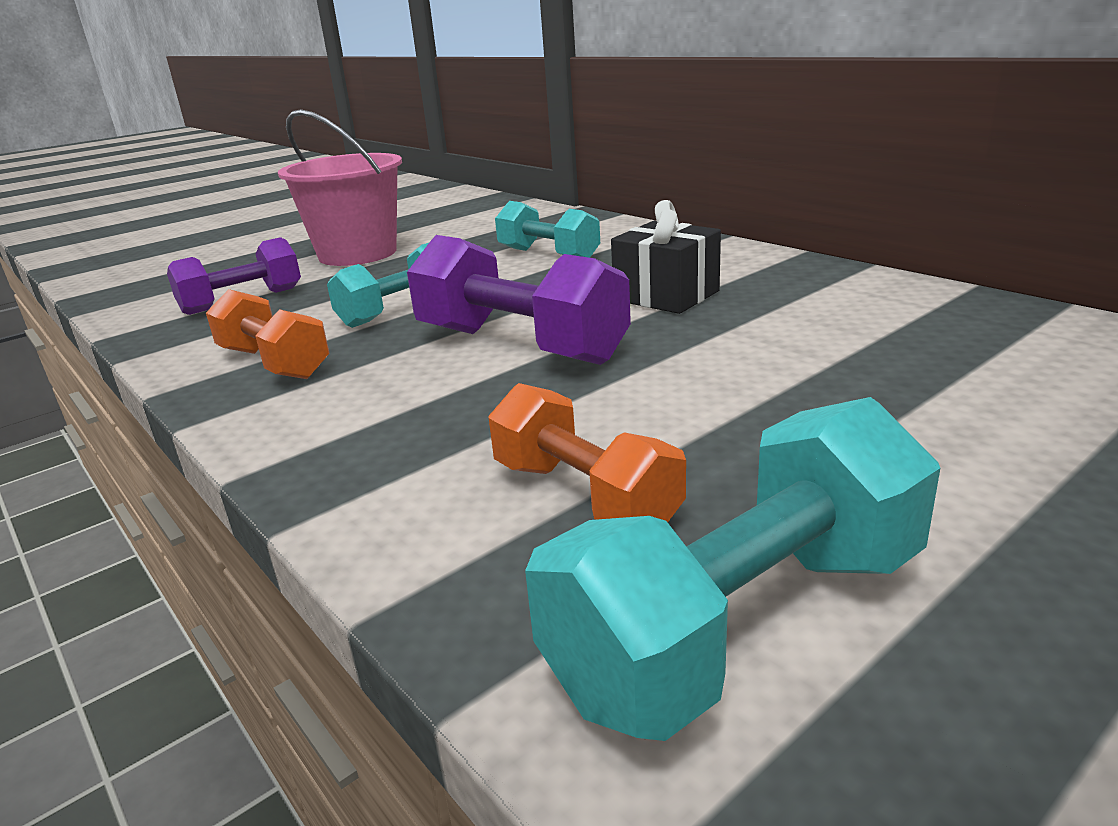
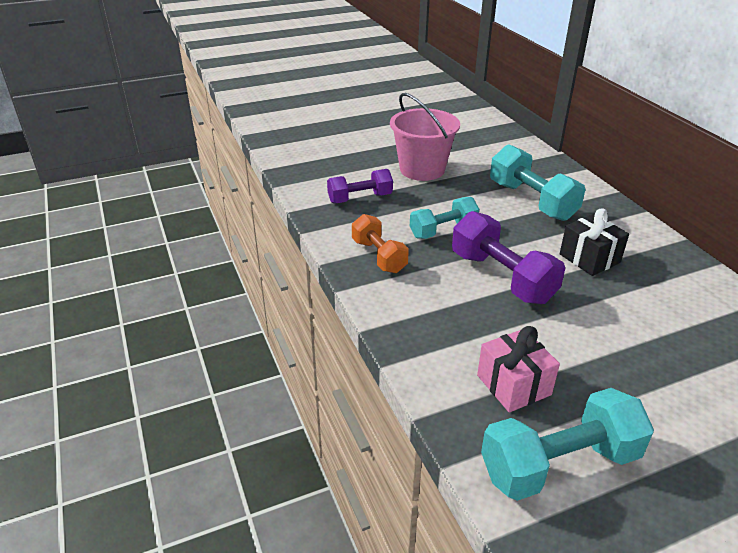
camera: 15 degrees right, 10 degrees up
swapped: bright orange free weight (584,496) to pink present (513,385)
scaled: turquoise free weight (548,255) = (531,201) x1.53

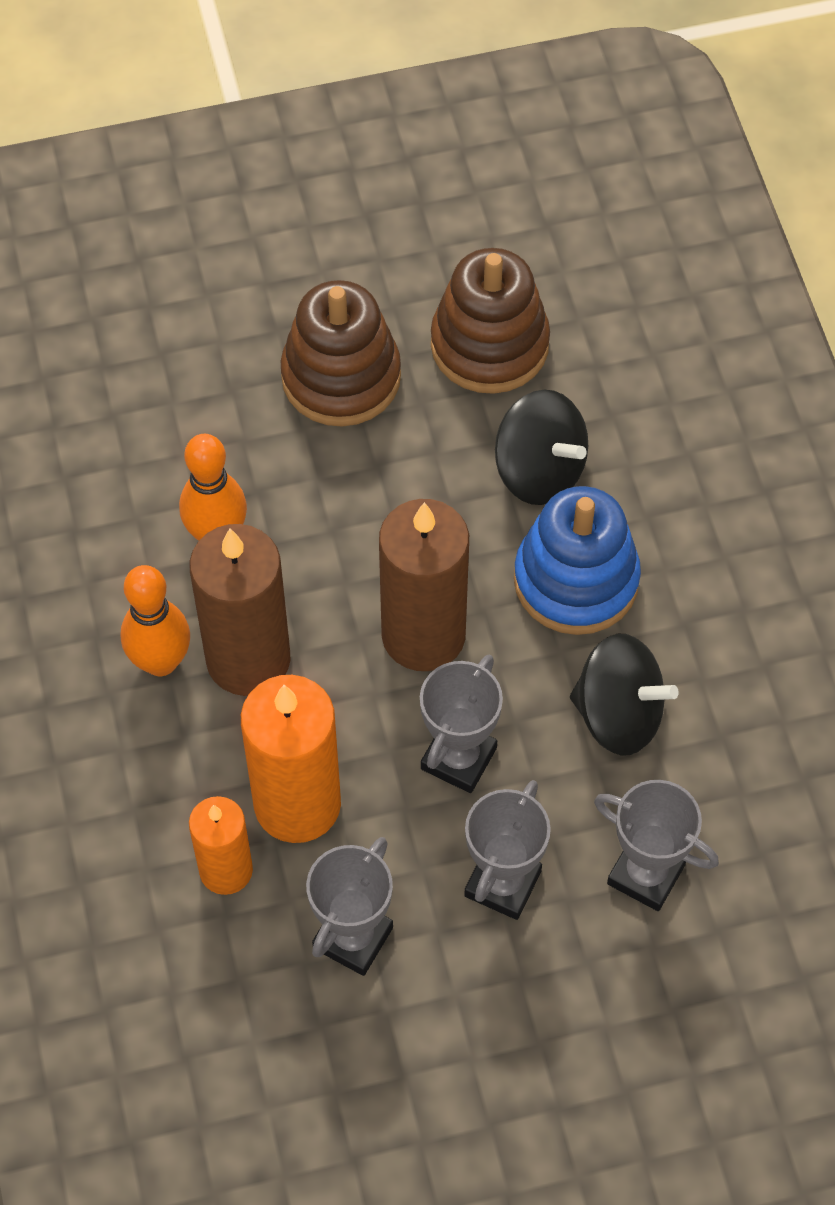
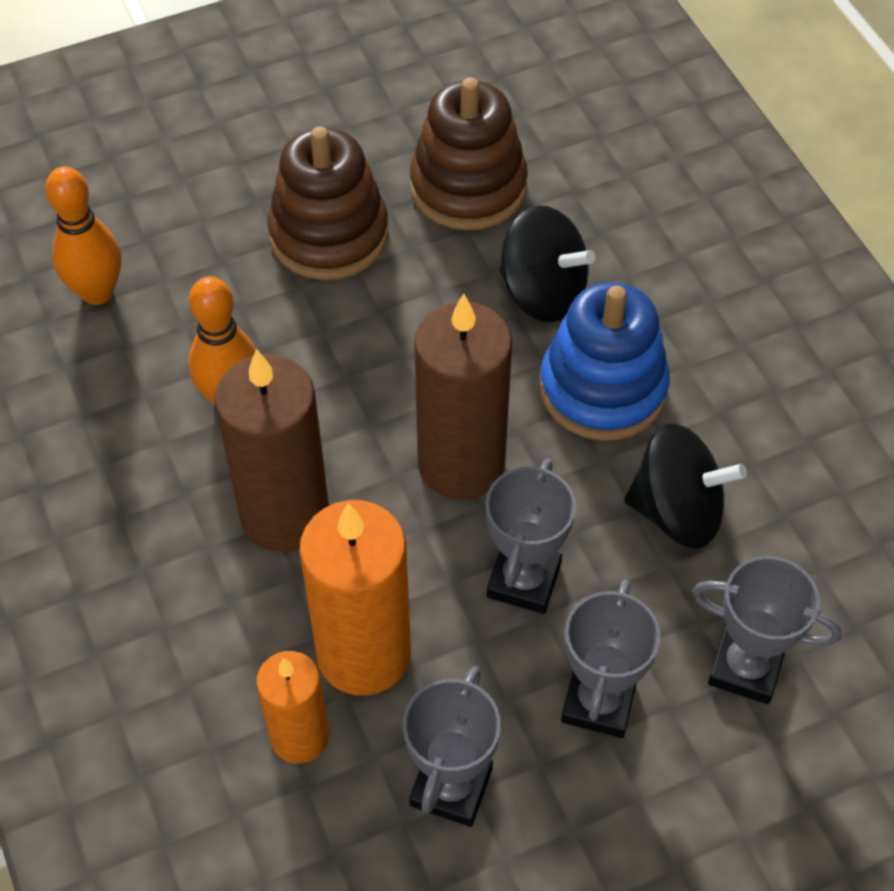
camera: 10 degrees left, 5 degrees down
shifted: bright orange skittle (160,661) to (97,292)

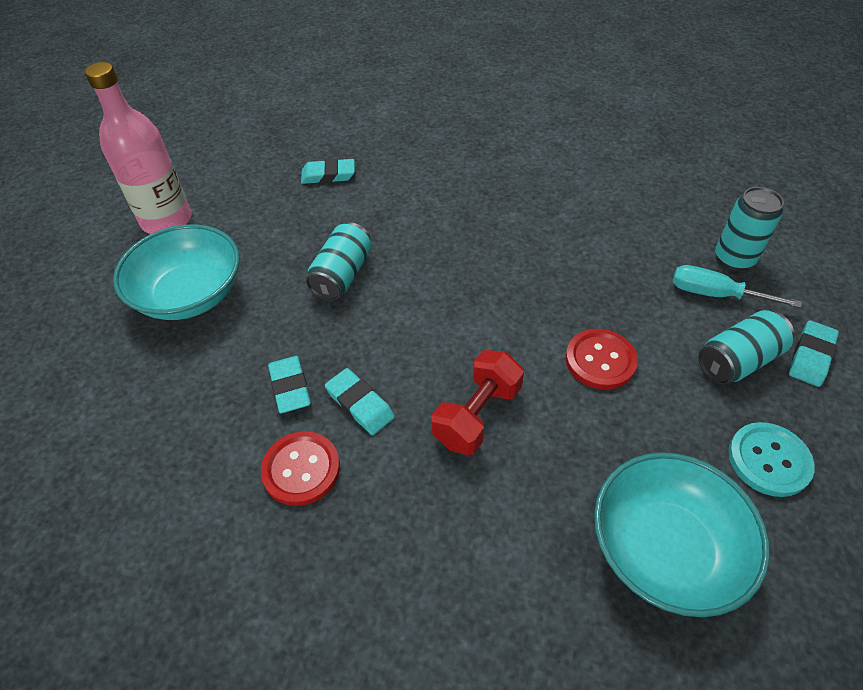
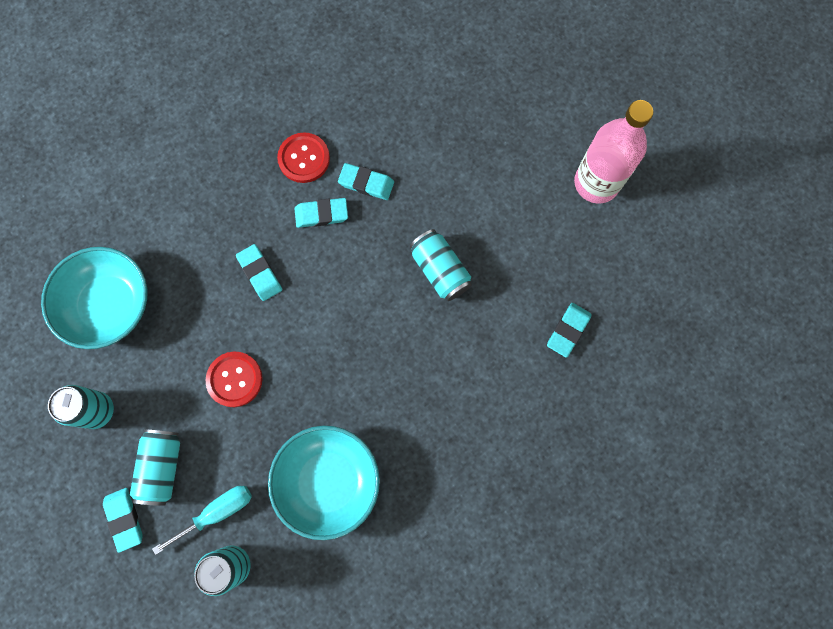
camera: 125 degrees right, 25 degrees up
shifted: turquoise serving bowl (190,294) to (328,481)
swapped: turquoise shirt button (768,460) to turquoise tin (97,410); crimson free weight (477,415) to turquoise pencil eraser (260,273)

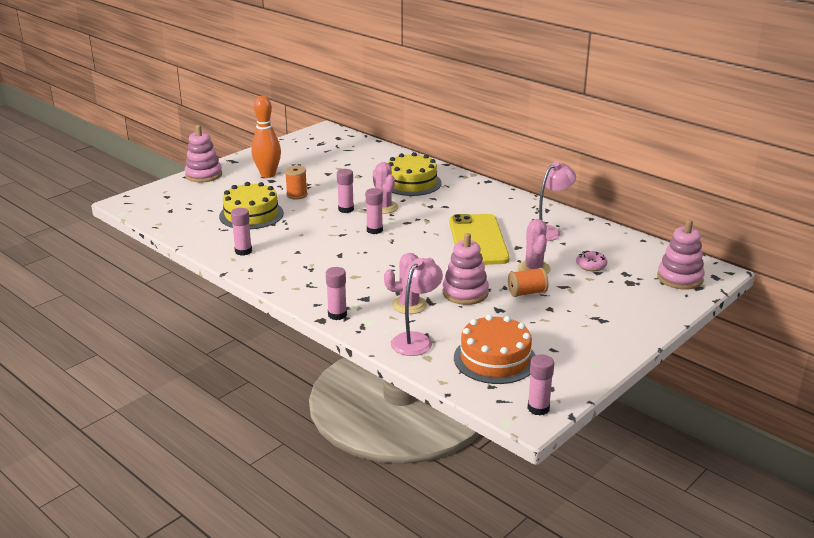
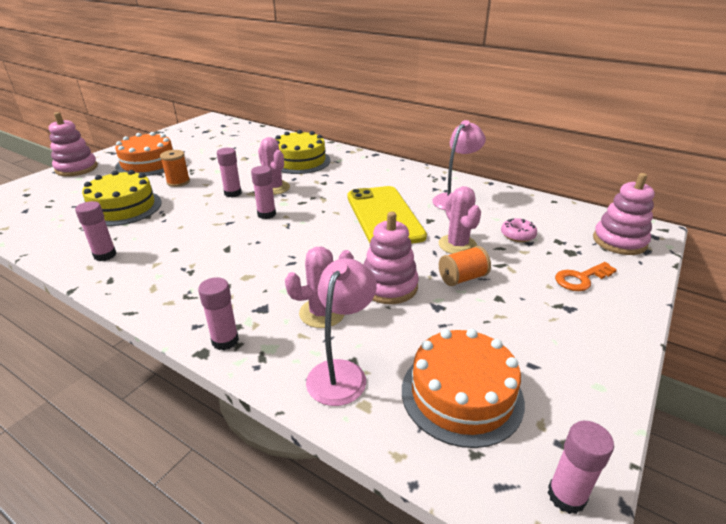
camera: 10 degrees left, 5 degrees up
new: bright orange key (581,279)
swapped: bright orange skittle (268,175) to bright orange layer cake (148,163)

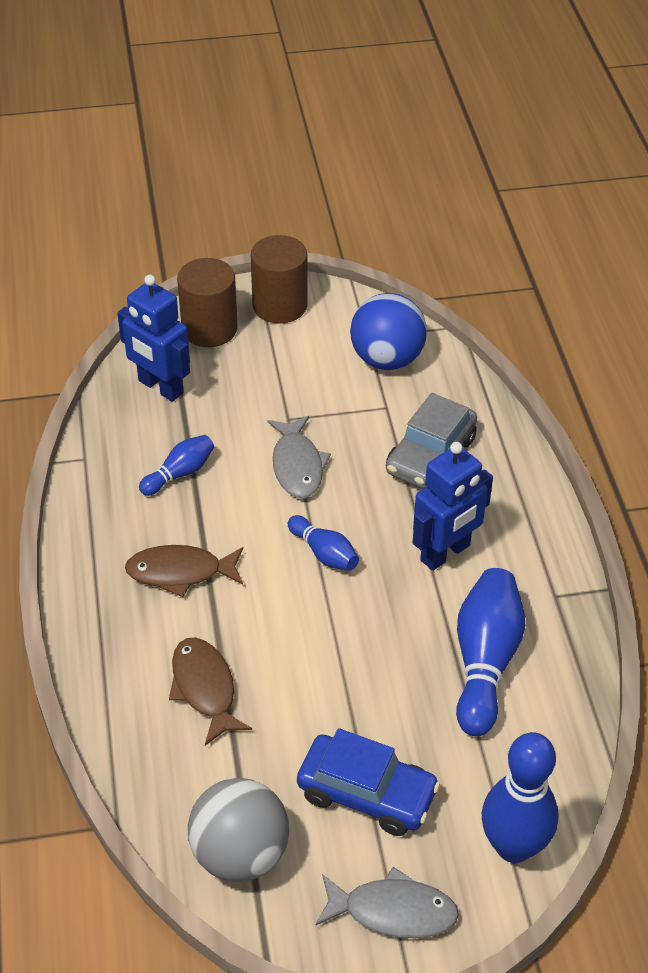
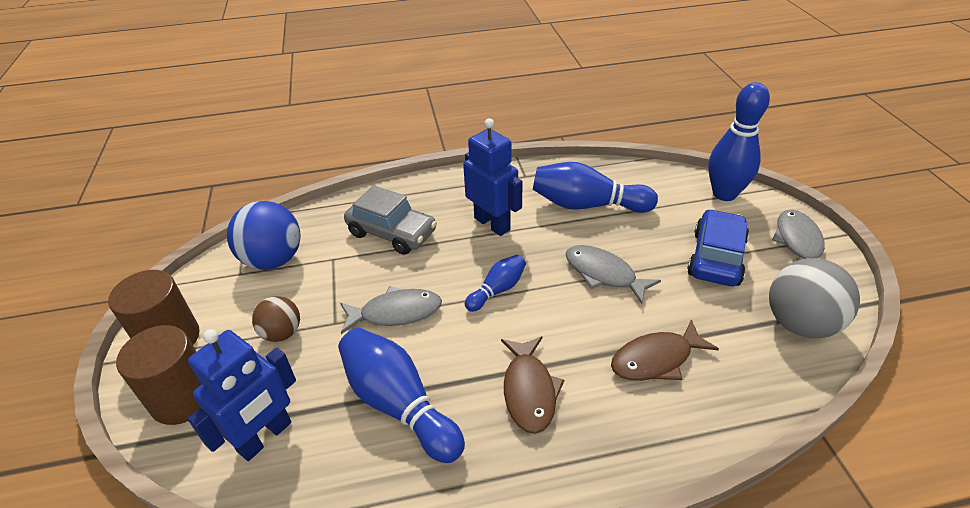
camera: 90 degrees left, 5 degrees down
new: russet play ball (282,333); gray fish figure (604,274)
scaled: blue skittle (180,473) = (399,404) x1.82

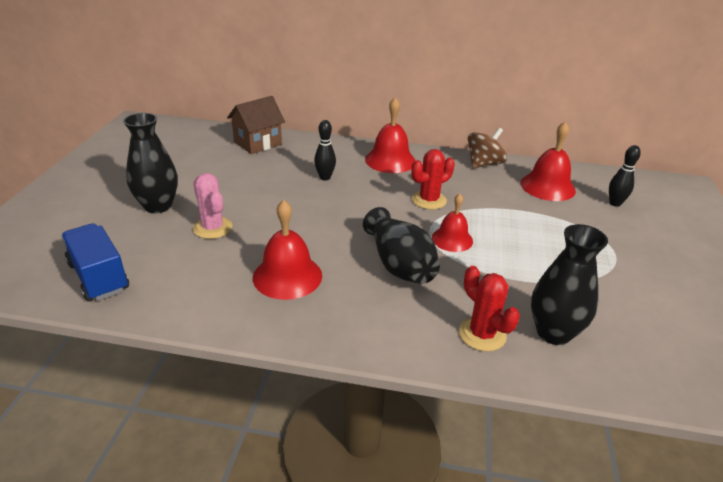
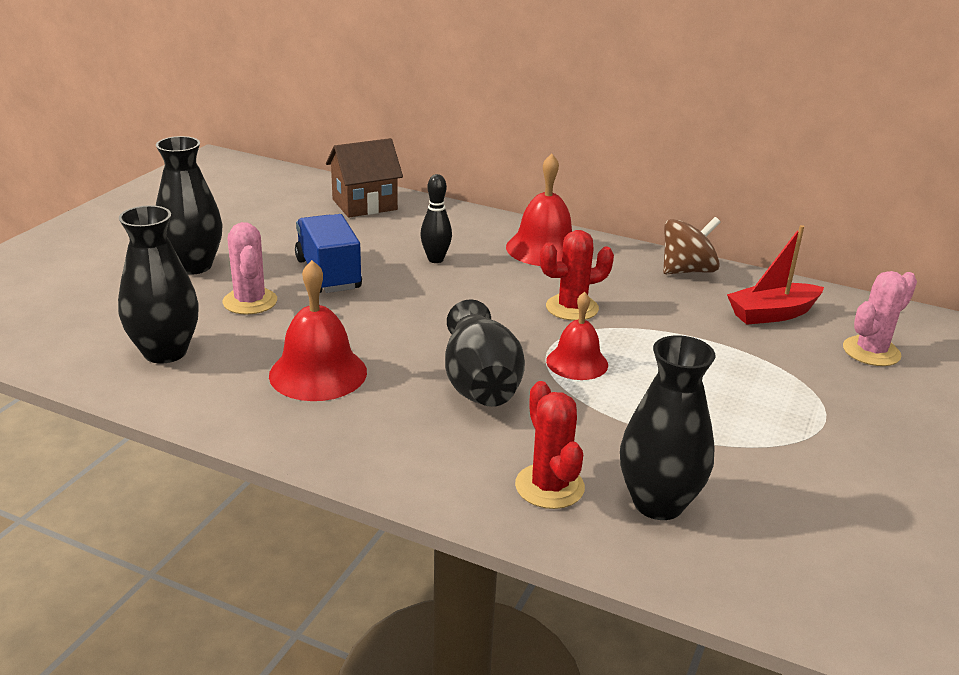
camera: 15 degrees right, 5 degrees down
new: jet-black tall vase (165,352)
shifted: blue toy truck (99,277) to (328,274)
swapped: crimson bell (547,186) to crimson boat (772,314); jet-black skittle (615,203) to pink saguaro cactus (871,351)

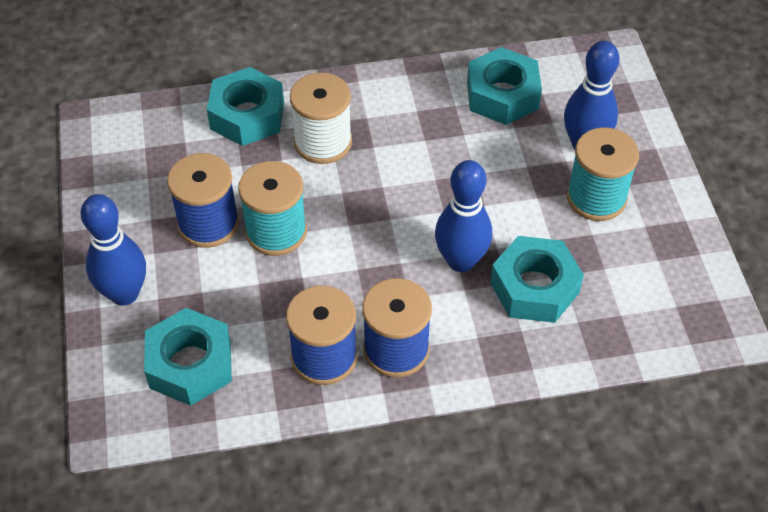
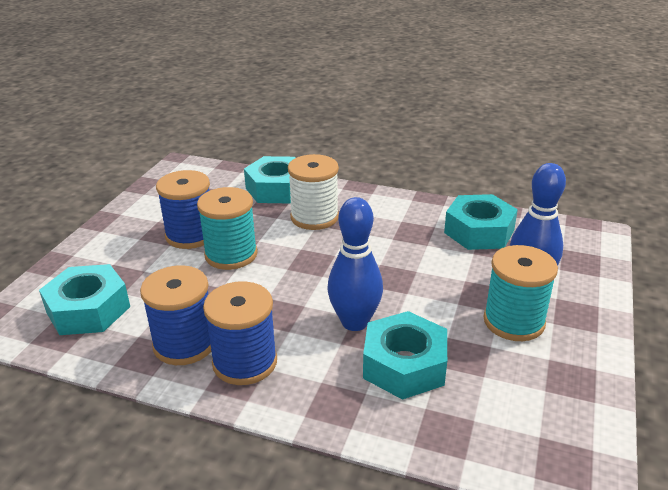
camera: 30 degrees right, 20 degrees down
gone: blue skittle (124,294)

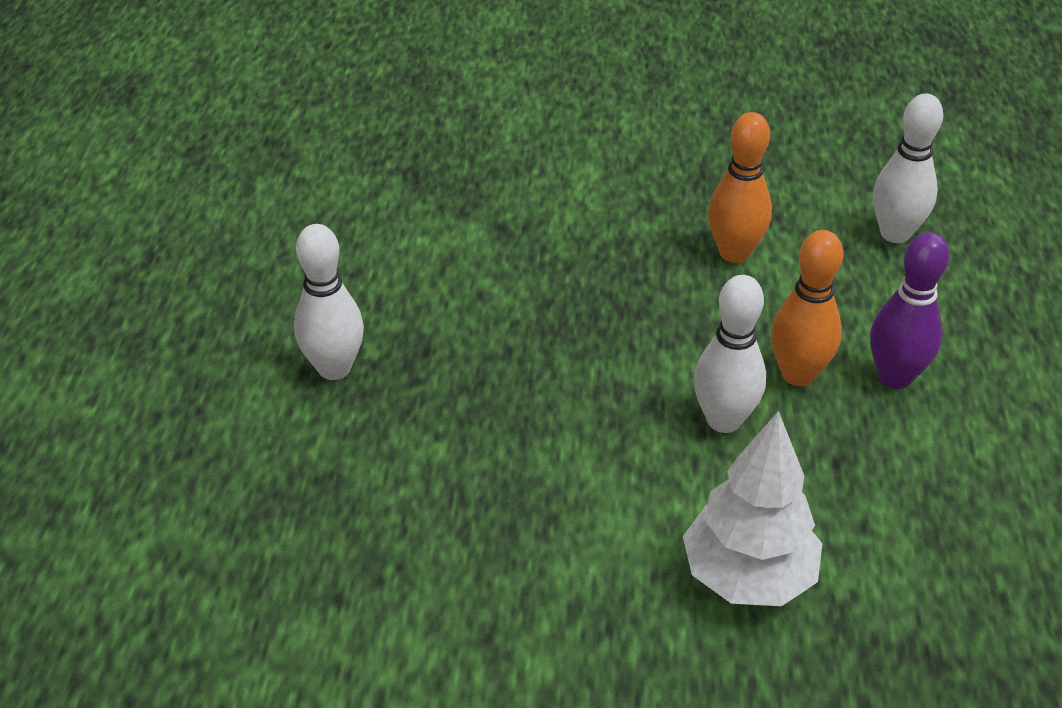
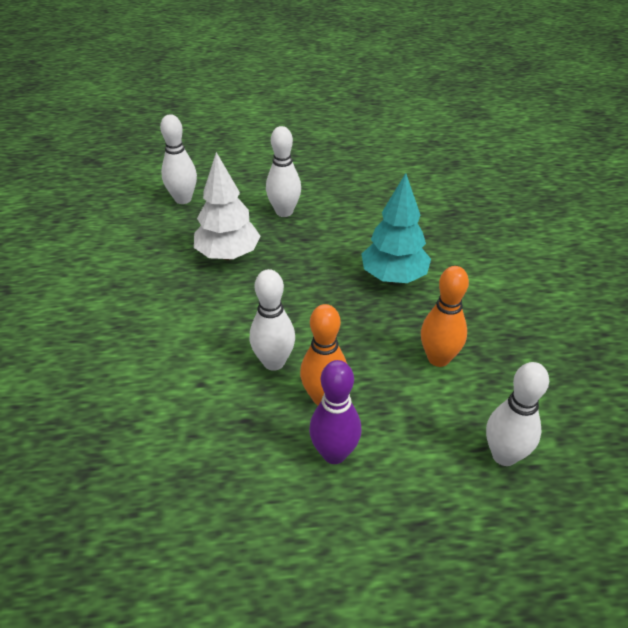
camera: 80 degrees right, 0 degrees up
new: pure white skittle (183,199); turquoise tree (393,277)
shifted: pure white tree (747,577) to (228,255)

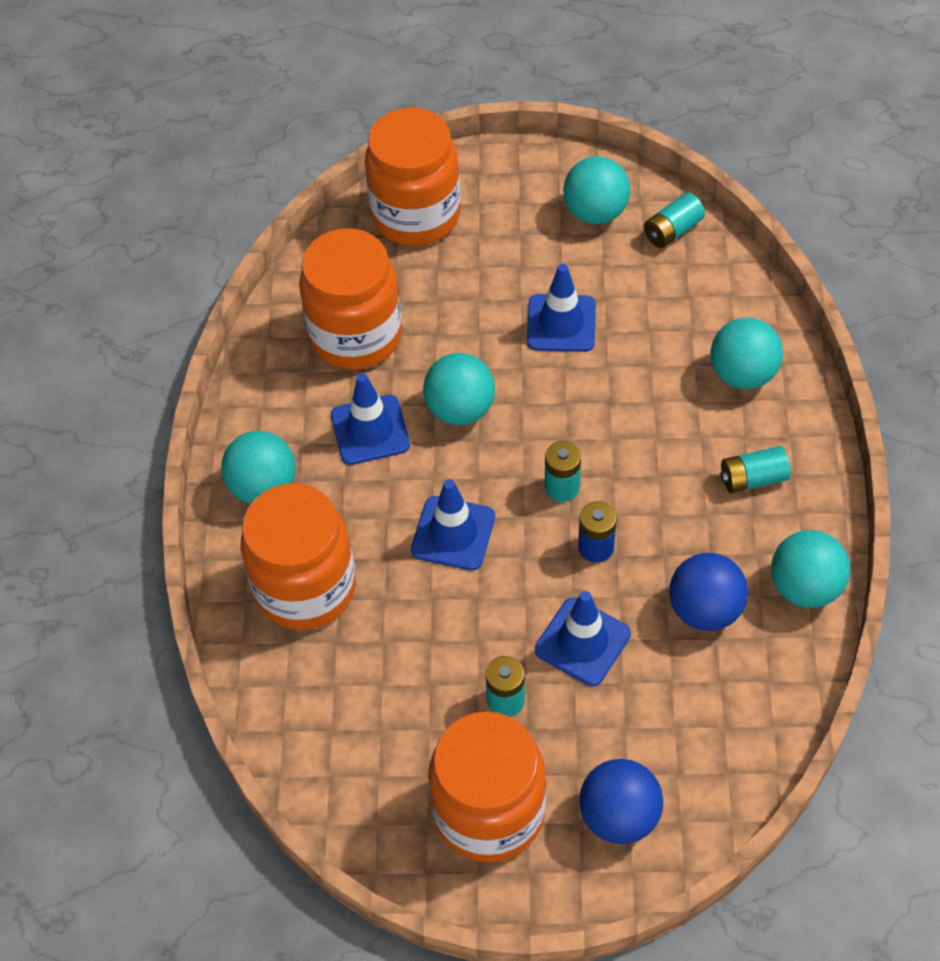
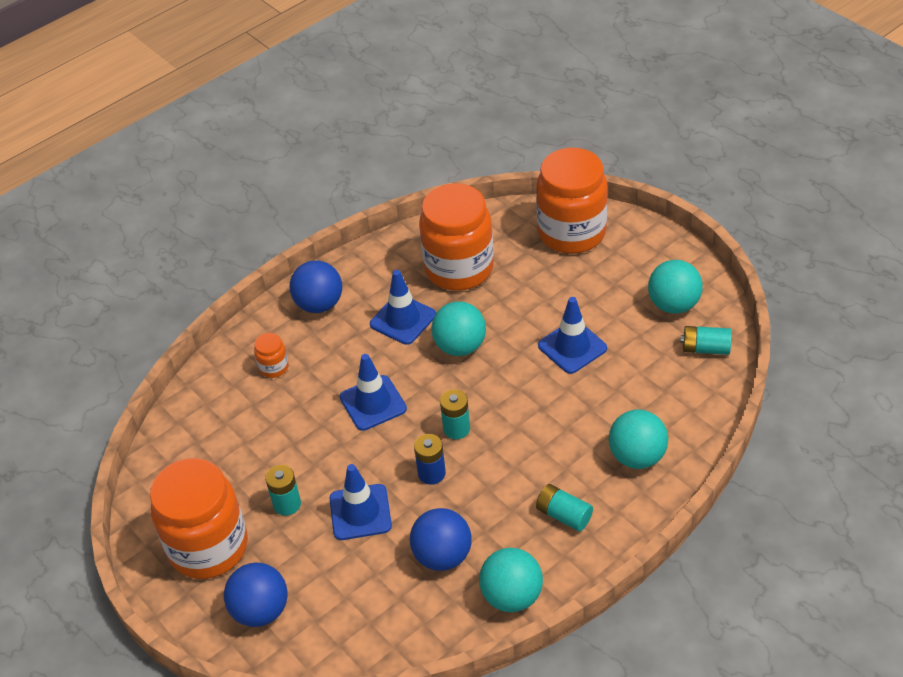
camera: 50 degrees right, 10 degrees down
repainted: turquoise play ball (263,486) to blue play ball (319,304)
scaled: bright orange jar (306,588) = (274,367) x0.41

